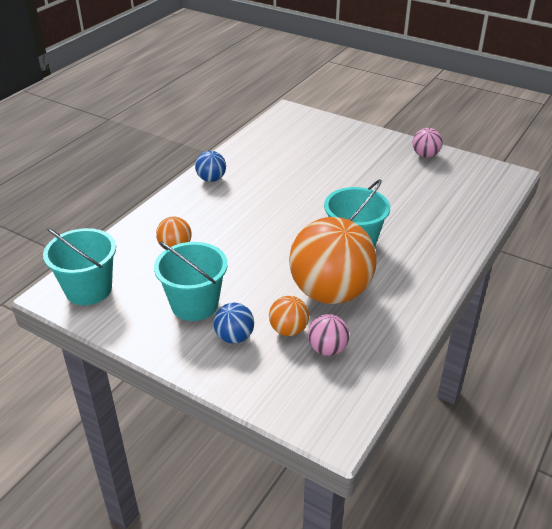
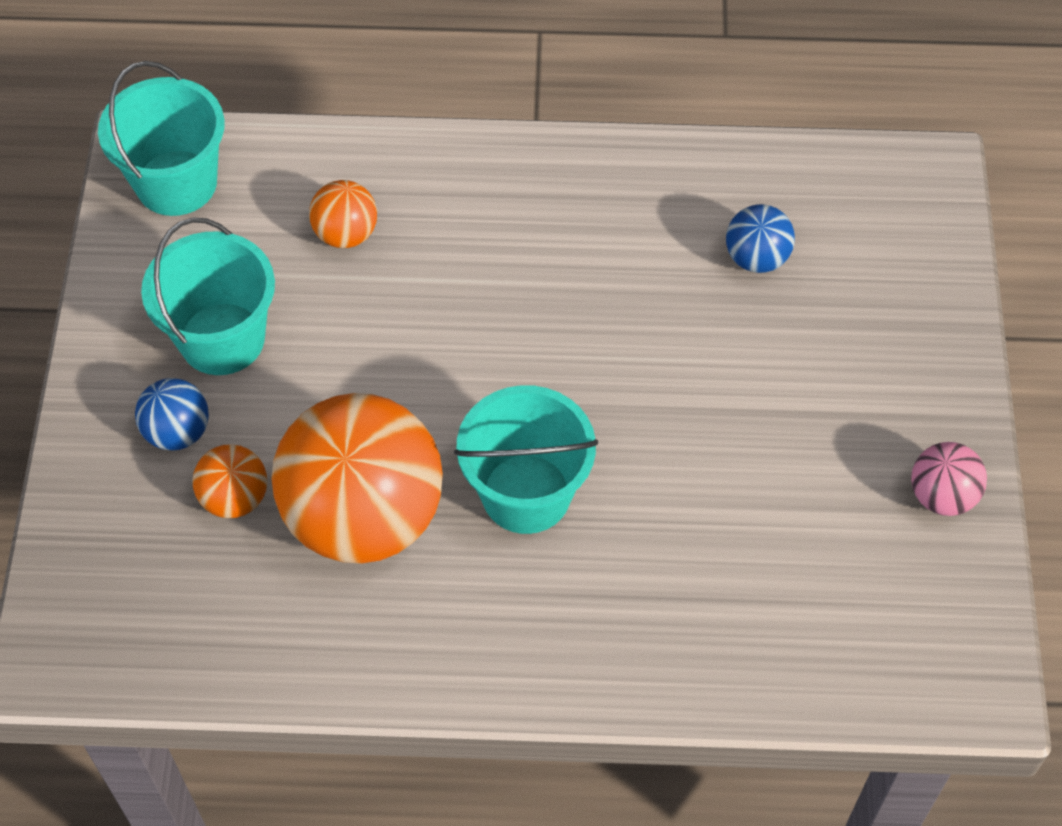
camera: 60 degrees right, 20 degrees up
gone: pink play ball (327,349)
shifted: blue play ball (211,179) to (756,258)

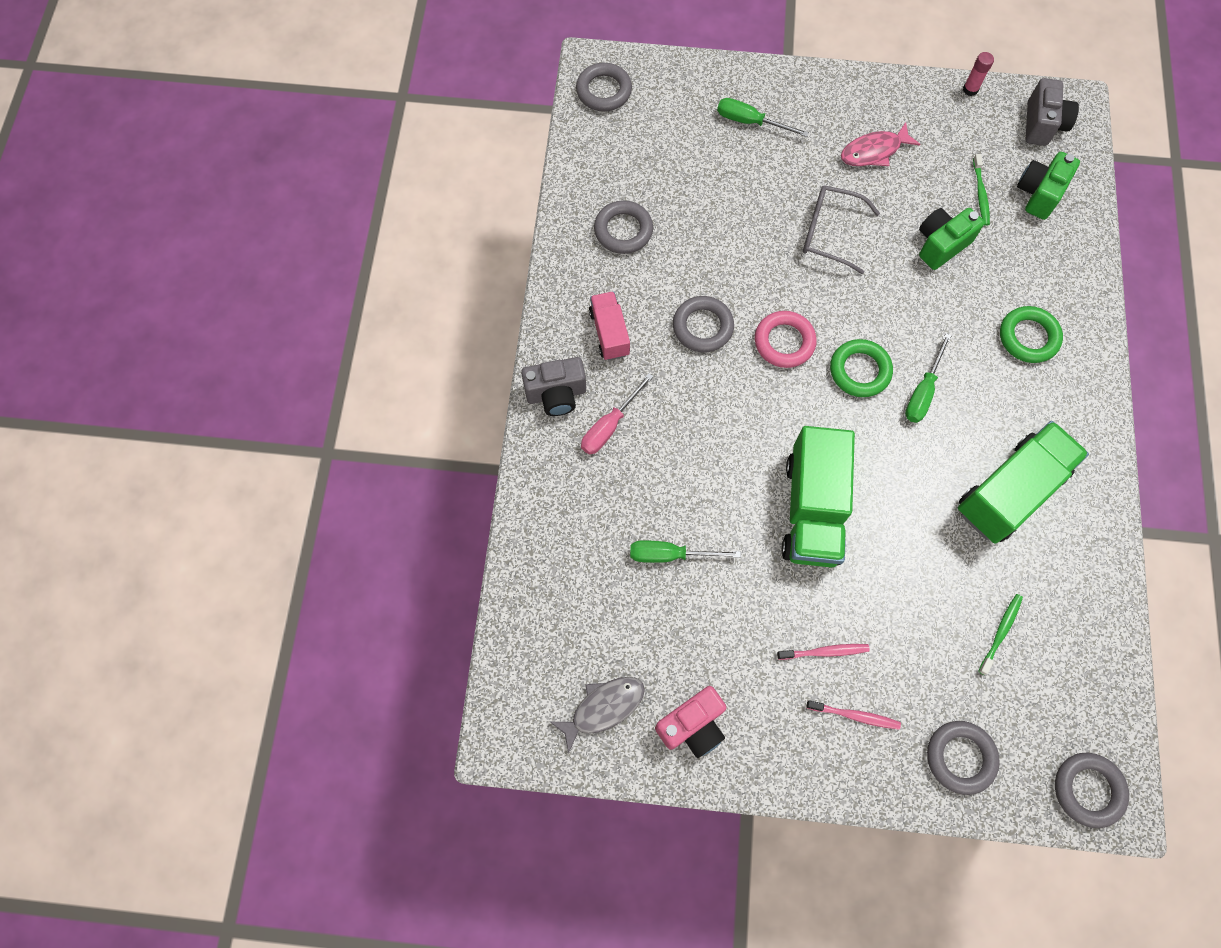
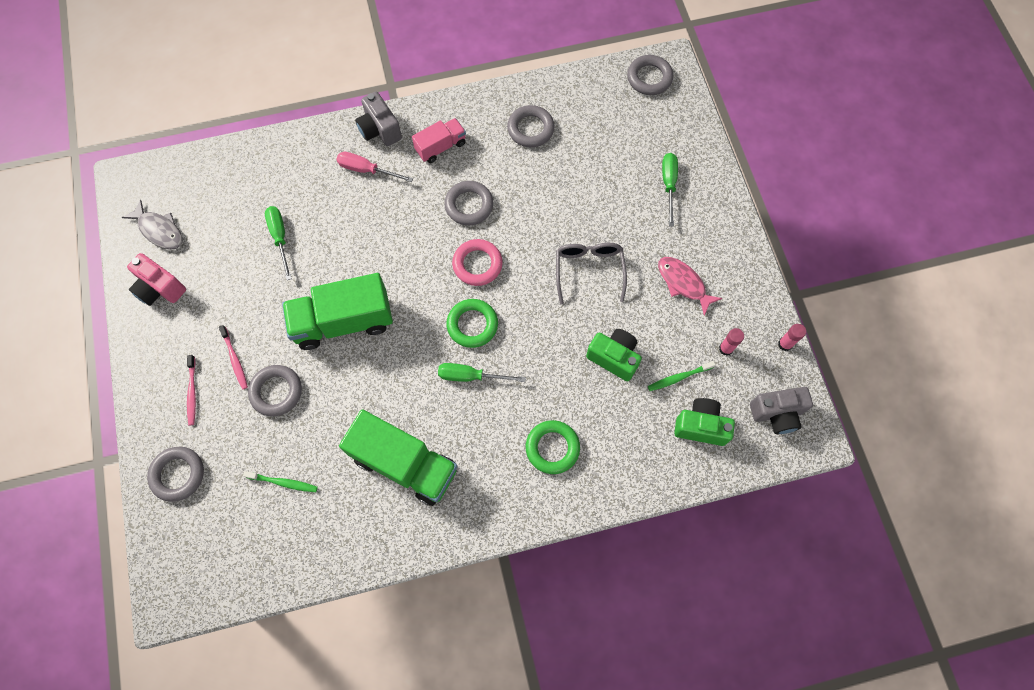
camera: 70 degrees right, 0 degrees up
new: pink glue (725,349)
shifted: gray ring (1088,790) to (276,392)

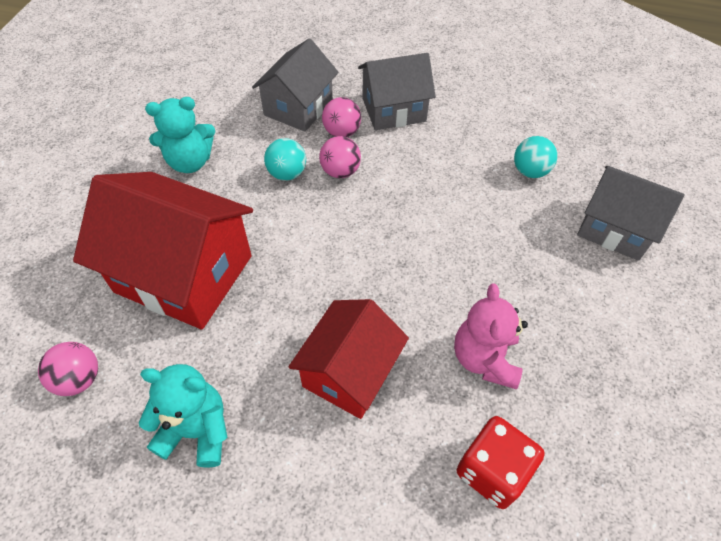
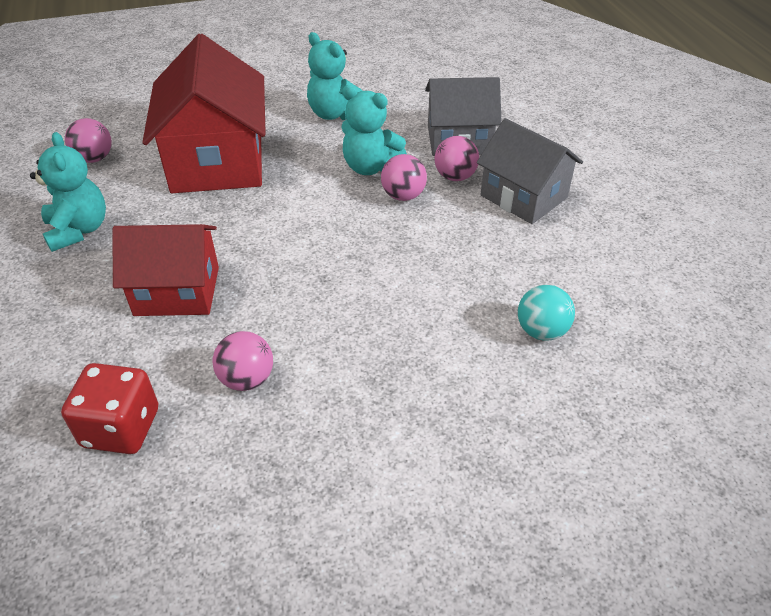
camera: 60 degrees right, 10 degrees down
gone: gray toy house (615,228)
swapped: pink teddy bear (484,359) to pink play ball (247,379); turquoise play ball (287,174) to turquoise teddy bear (370,167)

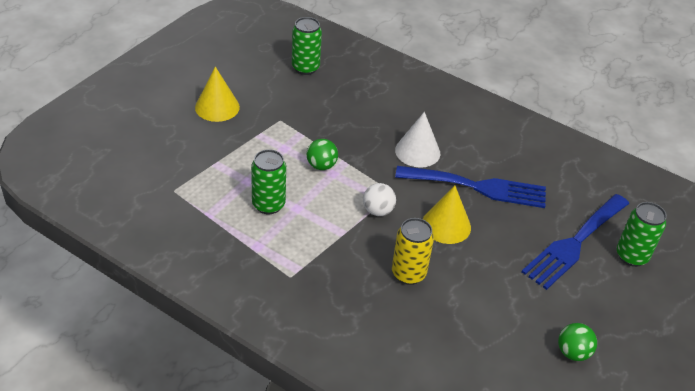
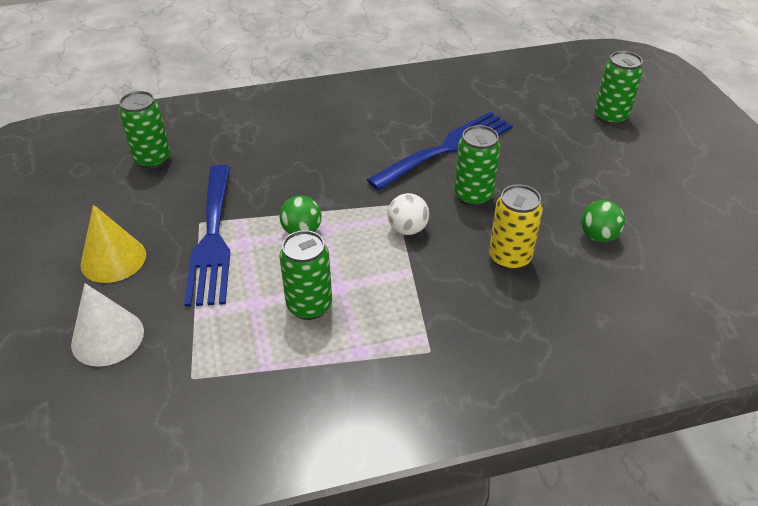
camera: 45 degrees left, 0 degrees up
shifted: pure white cone (417,151) to (107,337); blue fork (574,243) to (212,239); leaf-green play ball (573,352) to (598,236)
swapped: bright yellow cone (446,225) to leaf-green tin (473,196)

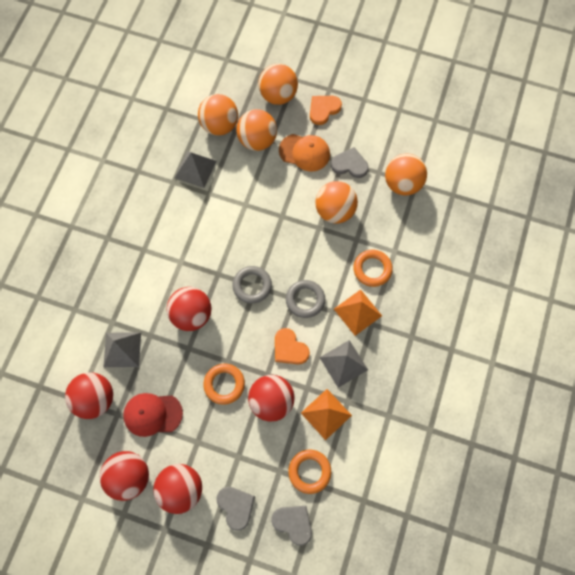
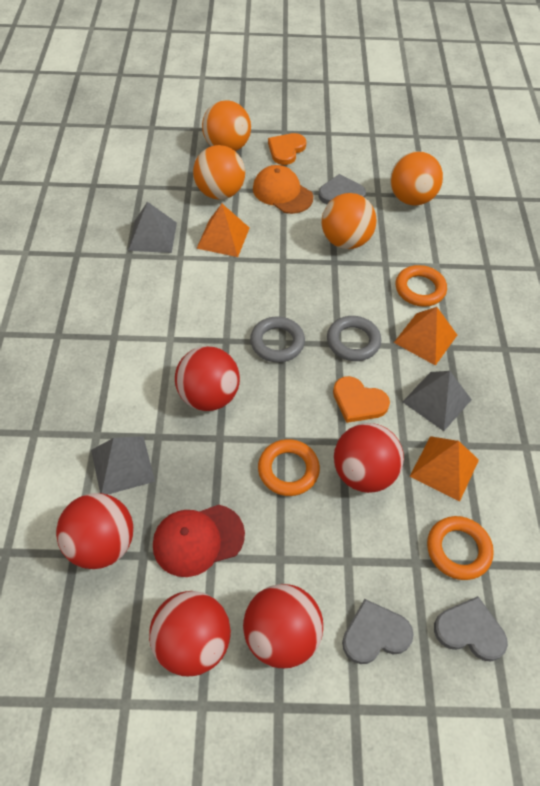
camera: 20 degrees left, 15 degrees down
gone: bright orange play ball (219,125)
new: bright orange solid pyramid (223,237)
rotated: bright orange cap (304,152) = (282,193) 135 degrees counterclockwise; gray love heart (236,506) = (375,634) 60 degrees counterclockwise

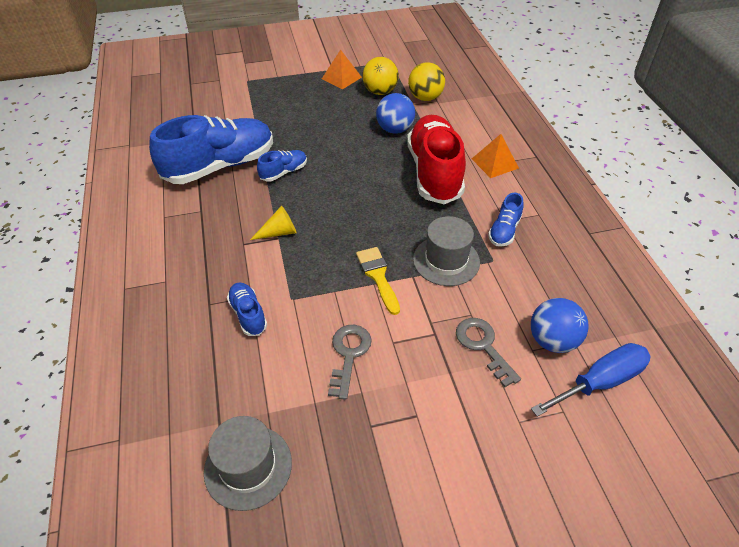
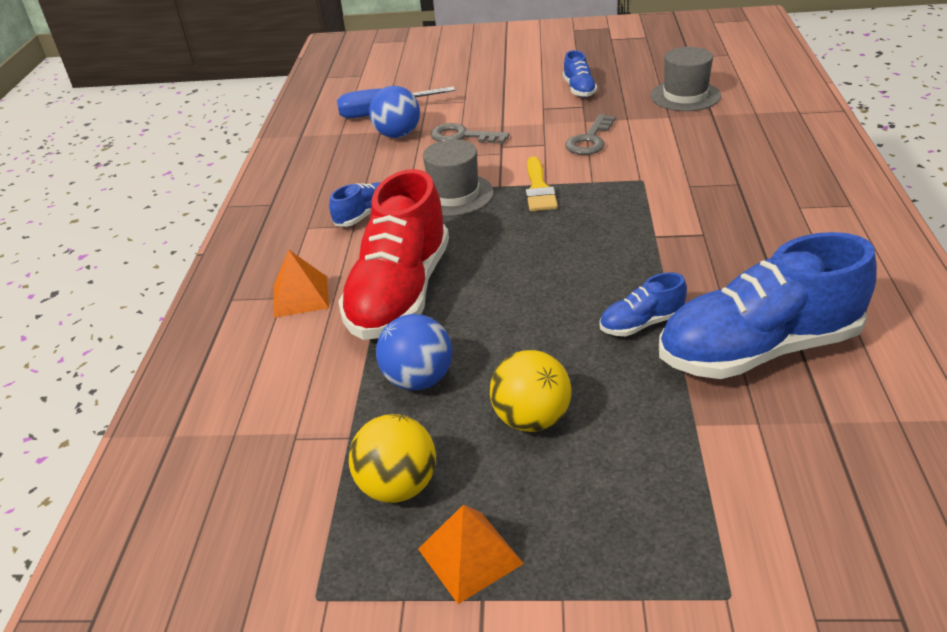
camera: 160 degrees left, 10 degrees down
gone: bright yellow cone (279,232)
shifted: bright yellow play ball (425,98) to (531,419); blue sneaker (248,314) to (579,89)
rotated: gray key (483,346) = (462,136) 120 degrees clockwise

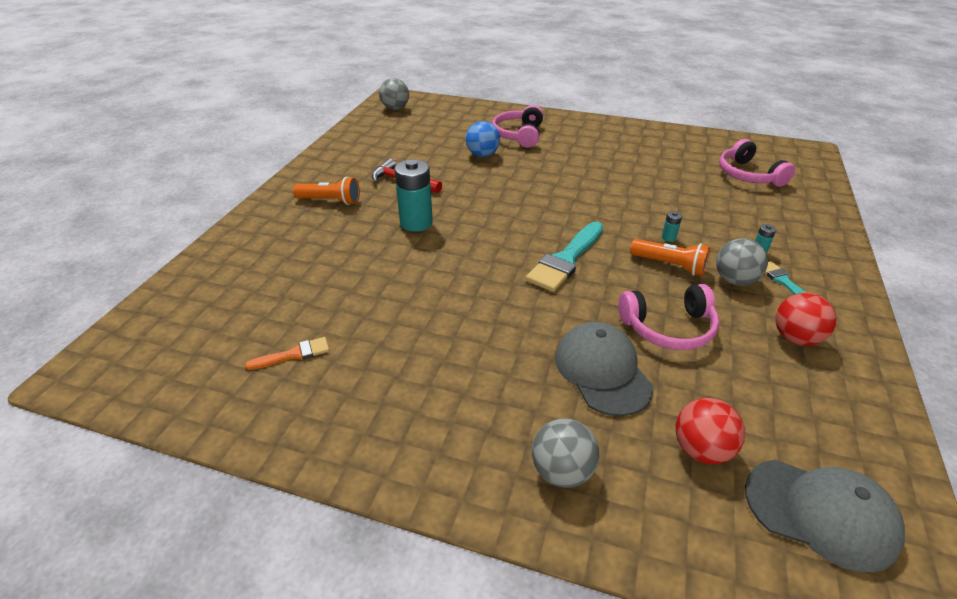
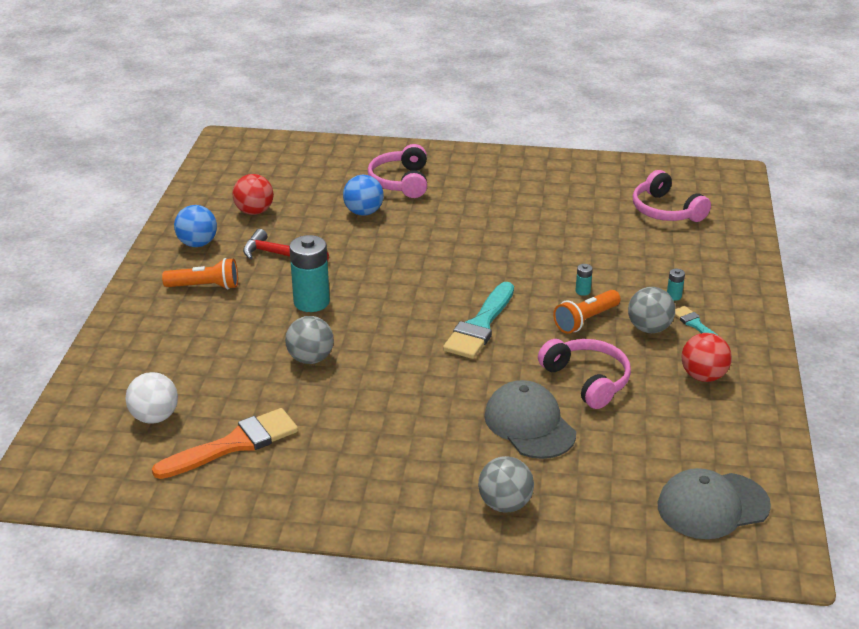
camera: 10 degrees left, 5 degrees down
new: pure white play ball (155,417); blue play ball (197,243)
shifted: crimson play ball (701,449) to (254,211); gray play ball (395,108) to (310,359)
rotated: pink headphones (668,328) = (587,380) 105 degrees counterclockwise; bright orange torch (670,265) = (585,320) 120 degrees clockwise; gray cap (821,513) = (712,506) 150 degrees clockwise
scaled: bright orange brush (294,354) = (234,444) x1.90

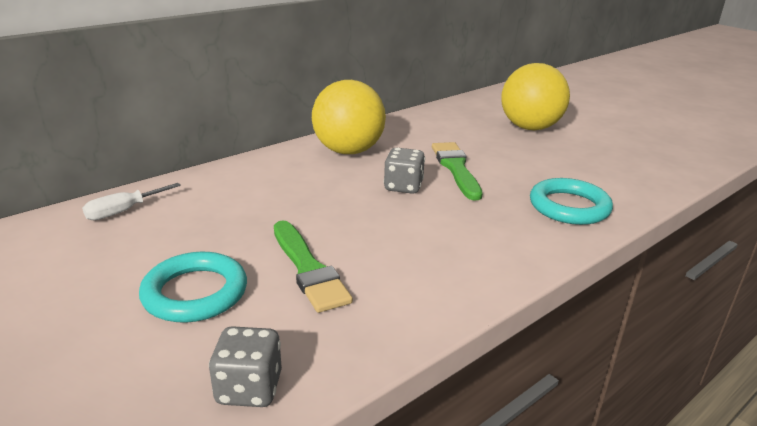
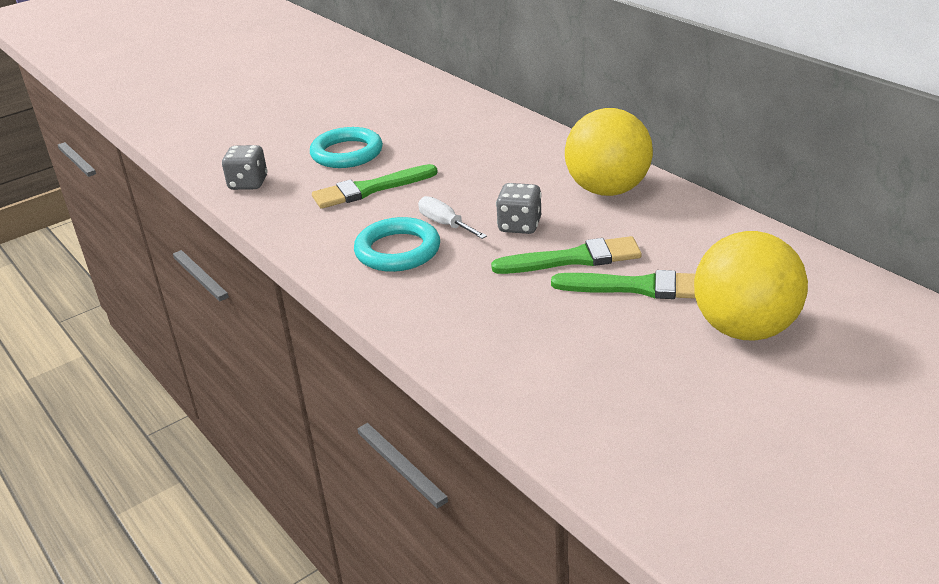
camera: 95 degrees right, 5 degrees up
new: leaf-green brush (638,287)
shifted: turquoise ring (569,207) to (398,250); pure white screwdriver (123,211) to (445,224)

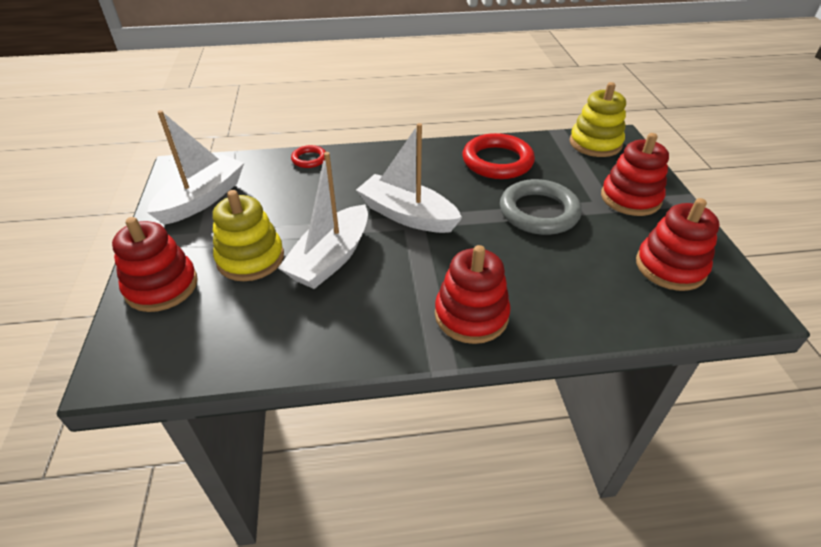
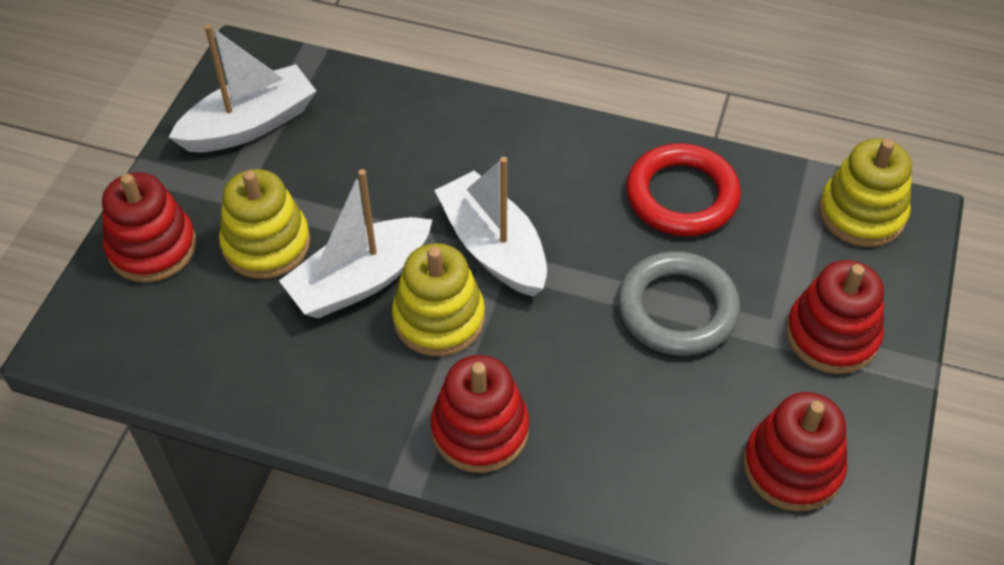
camera: 25 degrees right, 10 degrees up
gone: crimson ring (309,159)
new: bright yellow ring stacker (439,318)

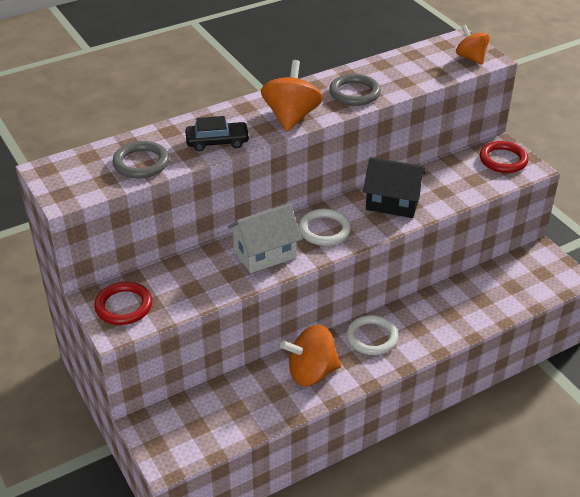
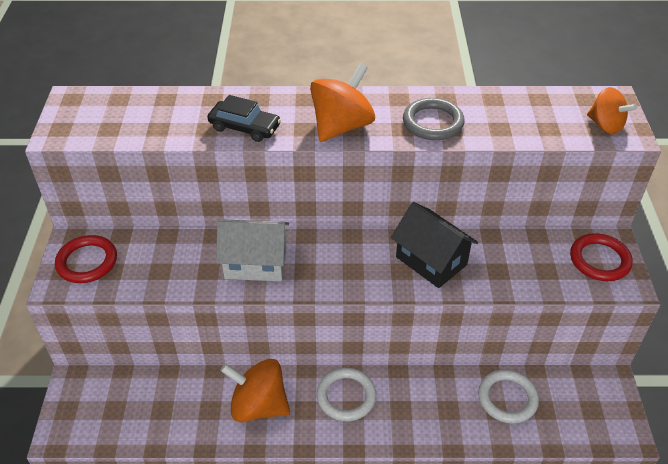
camera: 30 degrees right, 5 degrees up
gone: gray ring (141,163)
shifted: pure white ring (324,230) to (507,398)
rotated: bright orange spinning top (471,58) = (605,125) 135 degrees clockwise

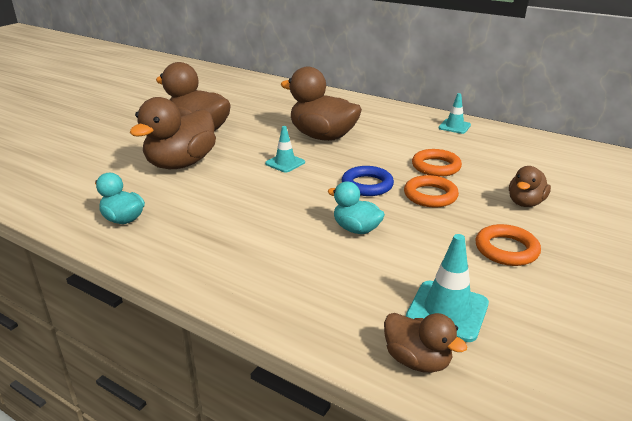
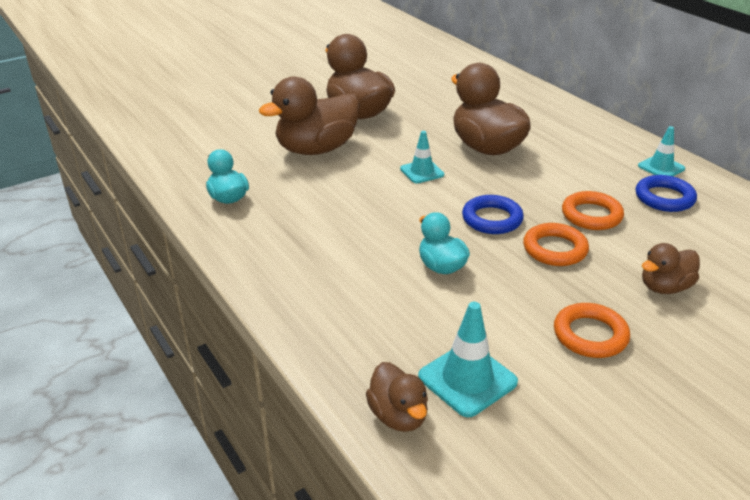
camera: 25 degrees right, 5 degrees up
new: blue ring (664,198)

